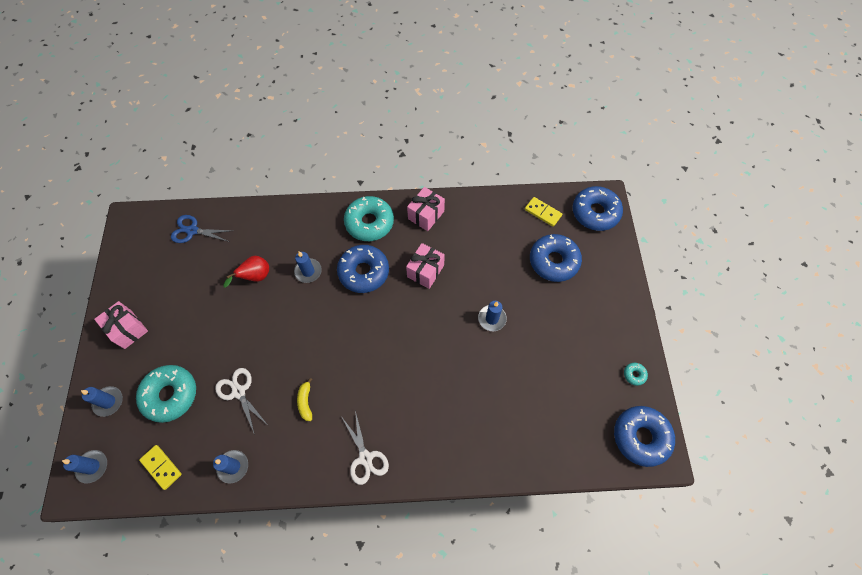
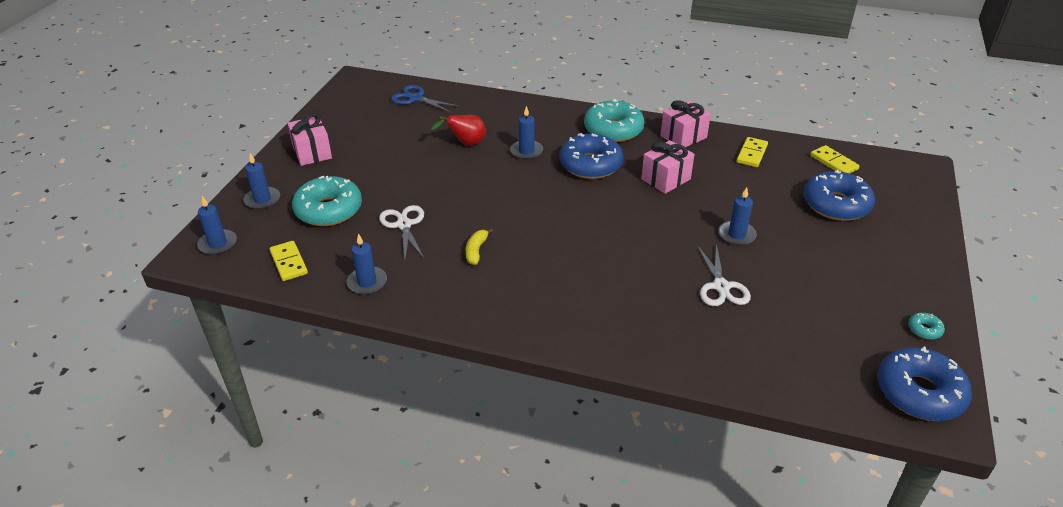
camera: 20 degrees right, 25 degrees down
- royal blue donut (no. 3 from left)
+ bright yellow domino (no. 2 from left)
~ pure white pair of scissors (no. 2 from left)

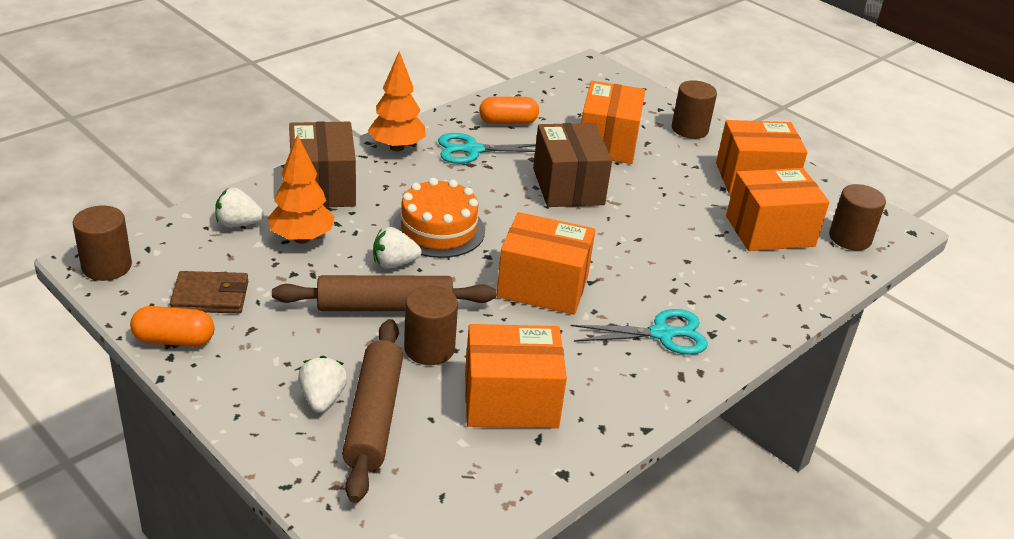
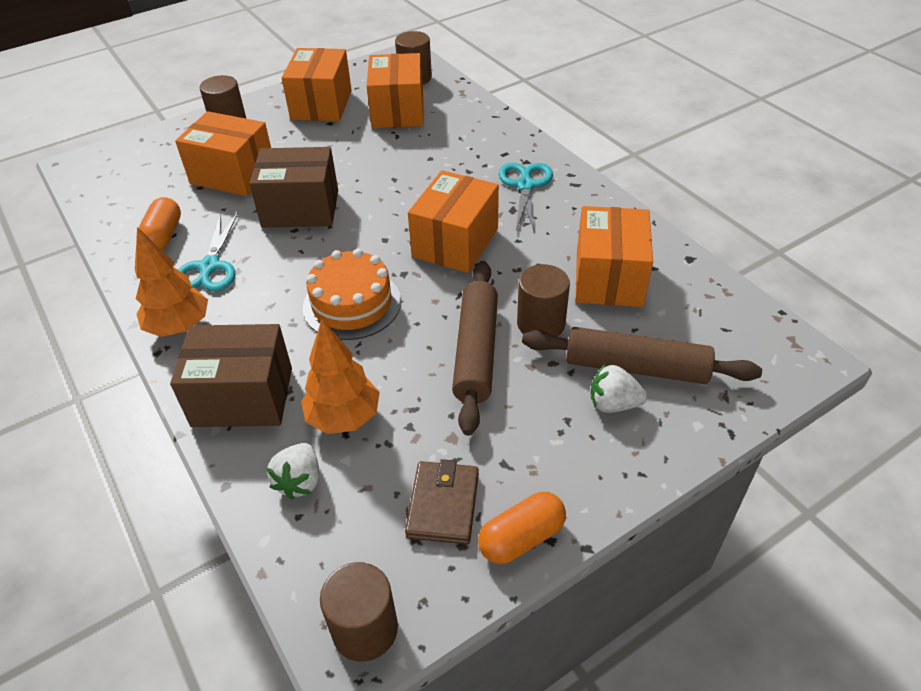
camera: 75 degrees left, 10 degrees up
- pure white berry (no. 3 from left)
~ orange capsule (no. 1 from left in the first image) 45 degrees clockwise

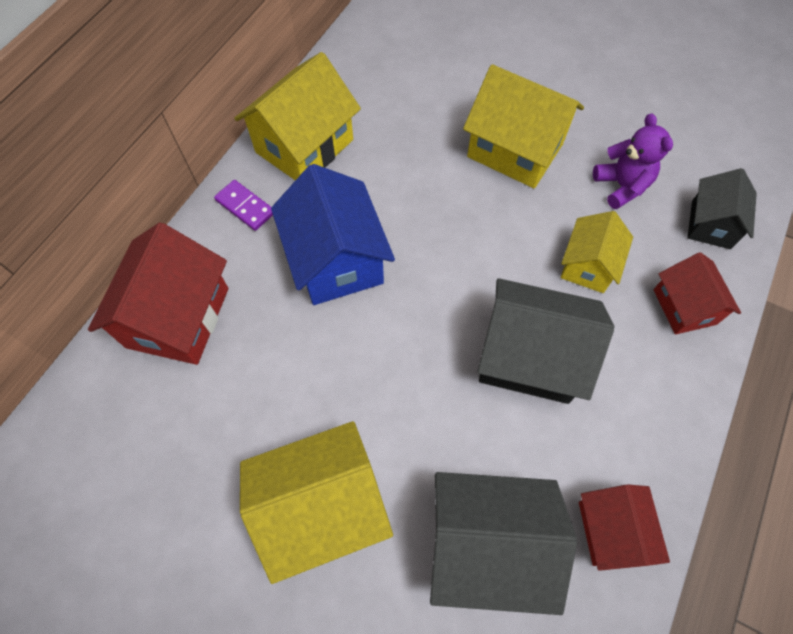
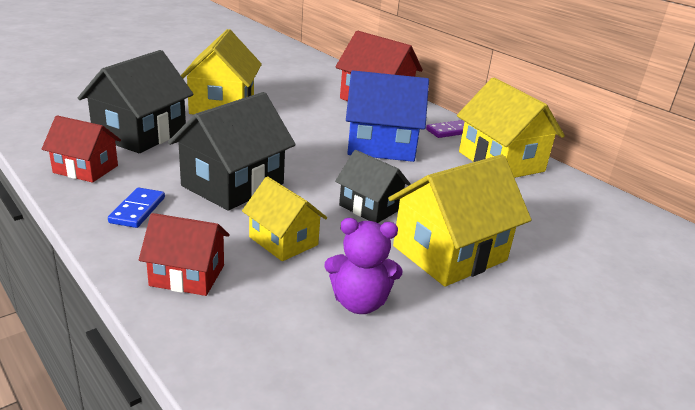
camera: 110 degrees right, 35 degrees down
+ royal blue domino
~ jet-black toy house (no. 3 from left)

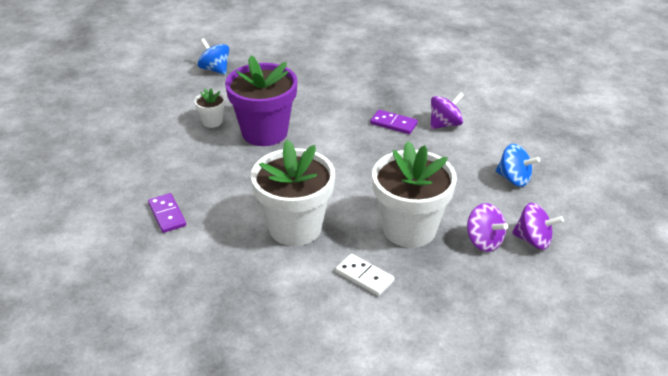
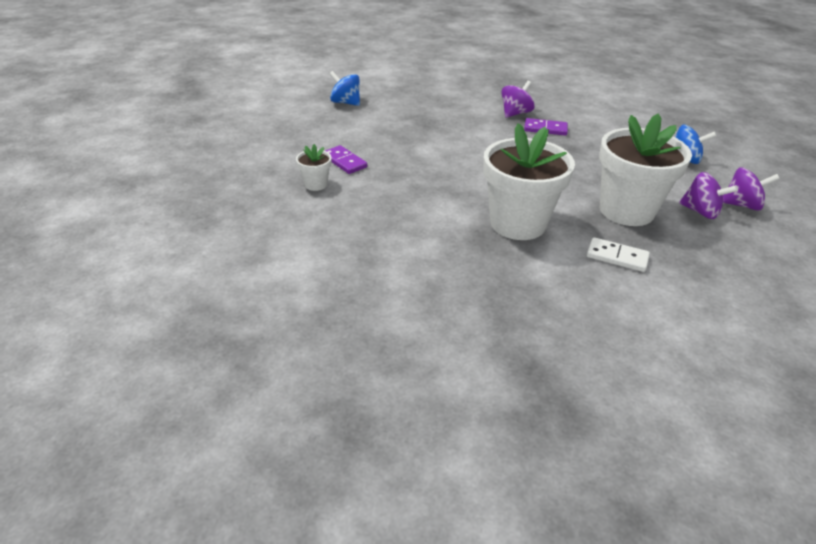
camera: 15 degrees left, 0 degrees up
- purple flower pot
~ purple domino (no. 1 from left)
~ pure white flower pot (no. 1 from left)
~ purple toy top (no. 1 from left)

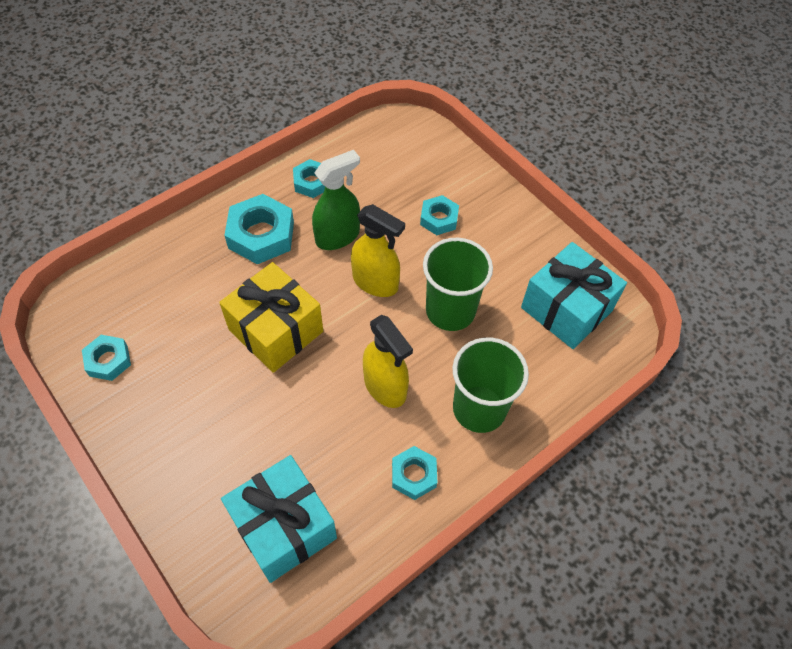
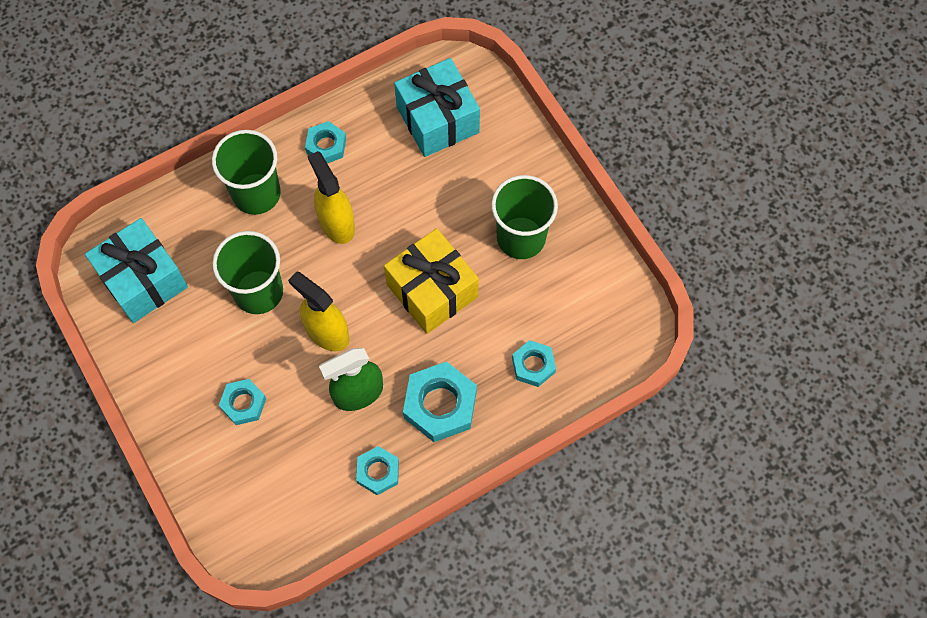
camera: 170 degrees left, 10 degrees up
+ green tumbler (no. 3 from left)
~ turquoise nut (no. 1 from left in the first image) to turquoise nut (no. 5 from left)

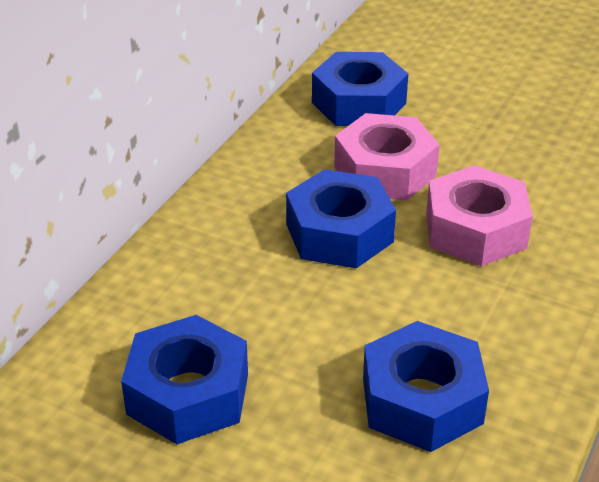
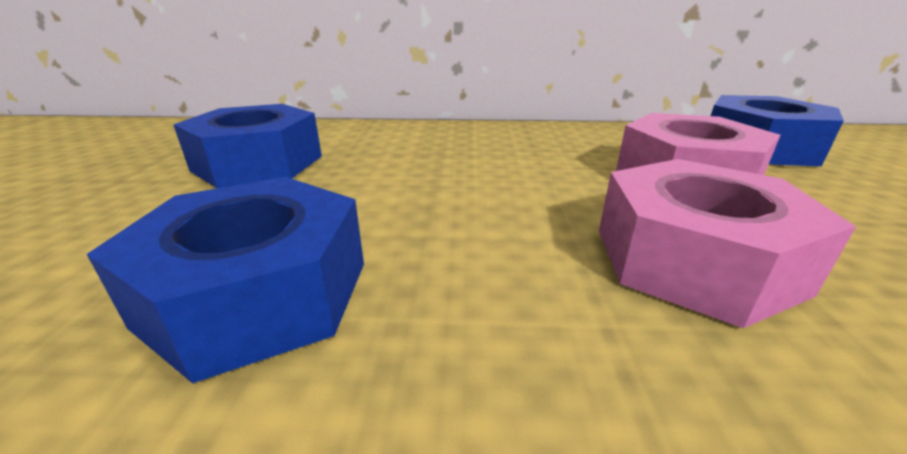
camera: 65 degrees right, 10 degrees down
- royal blue nut (no. 2 from left)

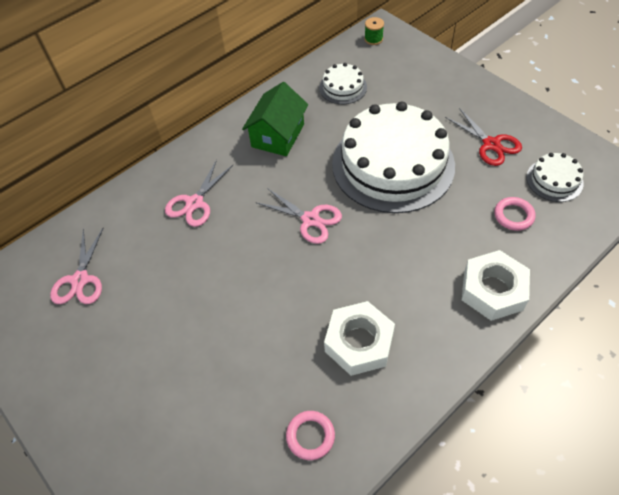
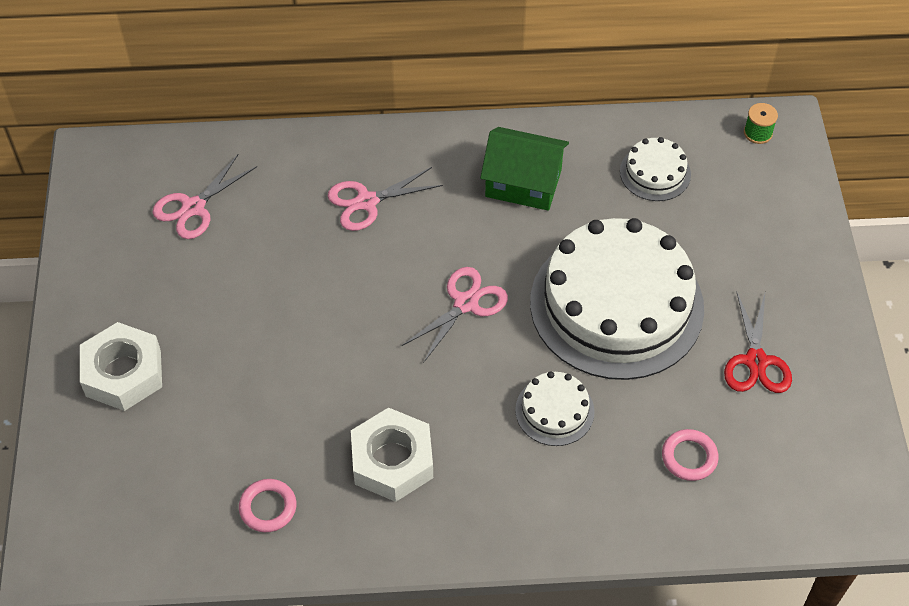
camera: 35 degrees right, 0 degrees up
~ pure white nut (no. 2 from left in the first image) to pure white nut (no. 1 from left)
~ pure white gateau (no. 3 from left in the first image) to pure white gateau (no. 1 from left)
~ green toy house 45 degrees clockwise
~ rose-pink pair of scissors (no. 3 from left) 120 degrees counterclockwise

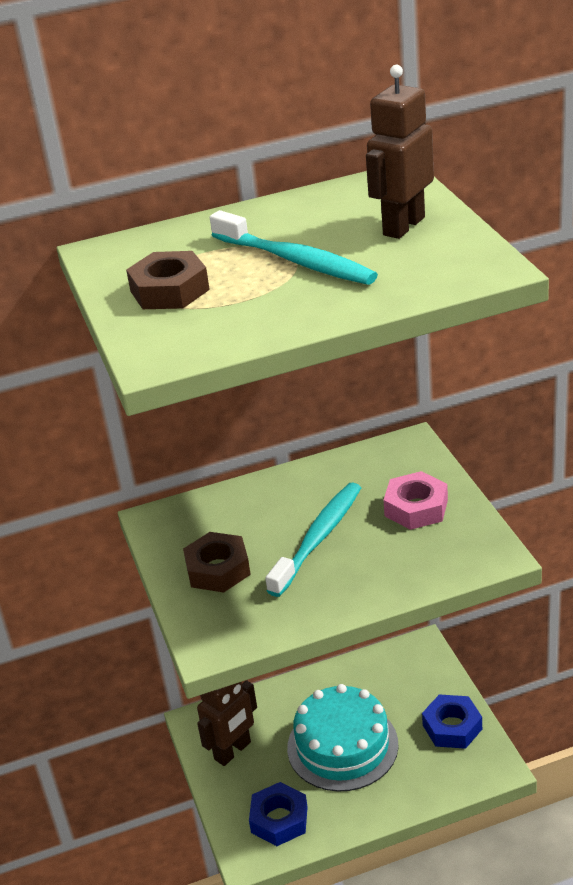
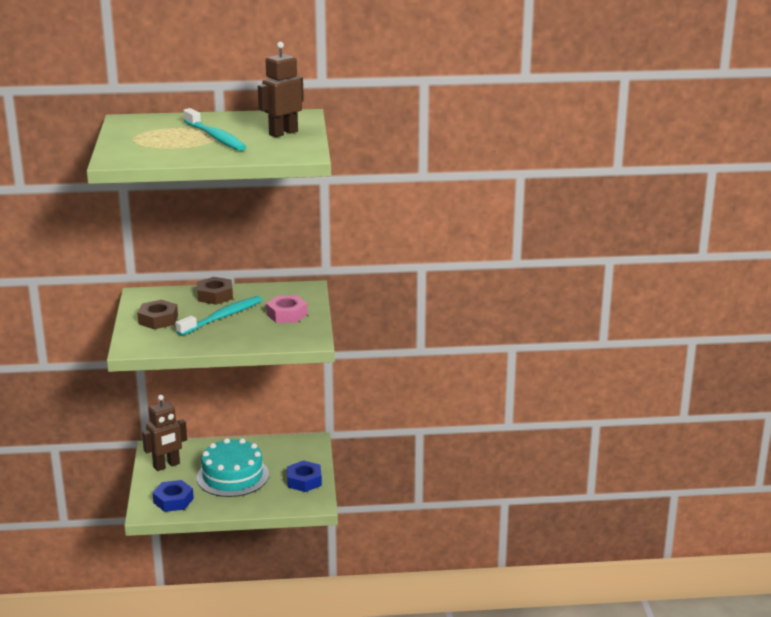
camera: 10 degrees right, 10 degrees down
~ brown nut (no. 1 from left in the first image) to brown nut (no. 2 from left)

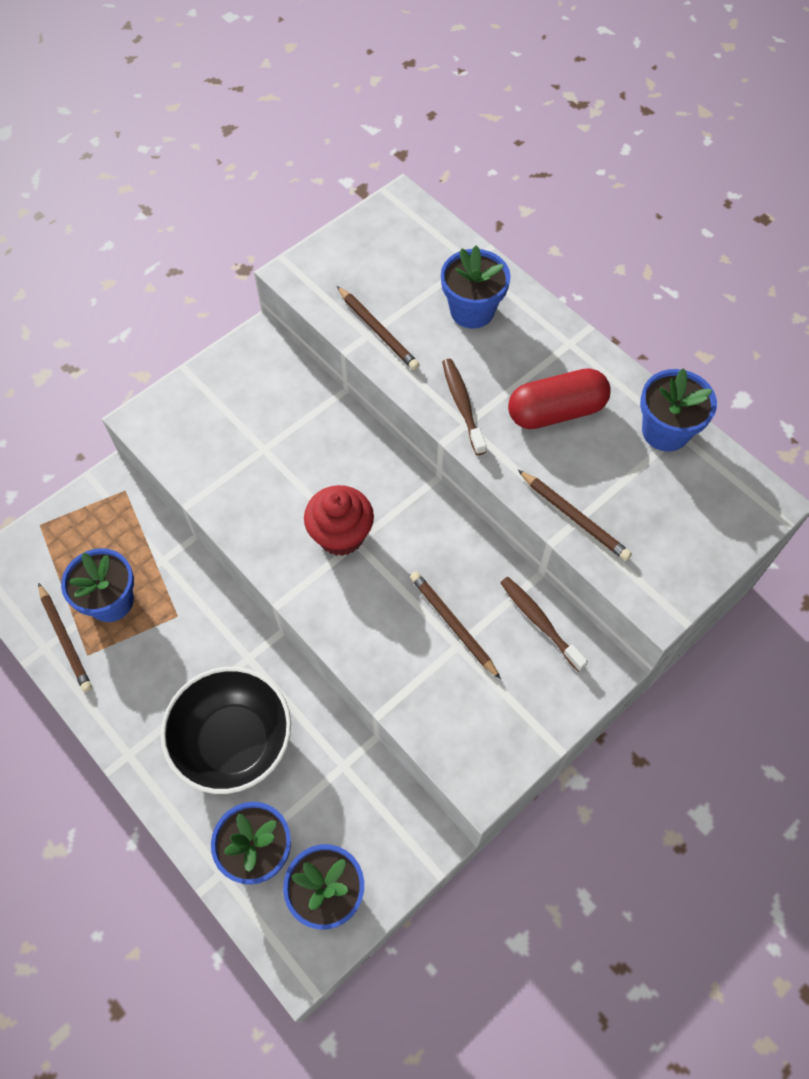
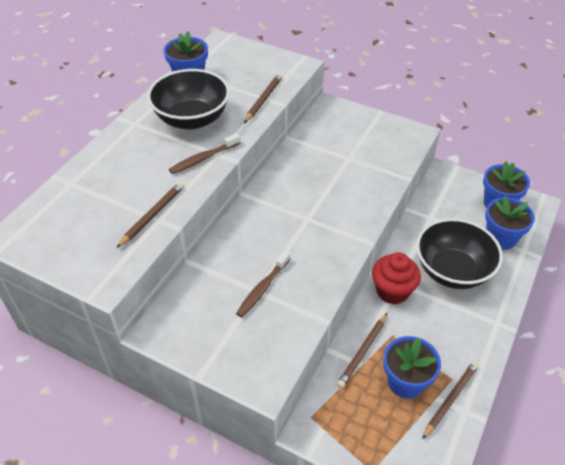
camera: 110 degrees left, 15 degrees down
- royal blue flower pot (no. 4 from left)
~ crimson muffin
~ brown wooden pencil (no. 3 from left)
~ brown tooth brush (no. 2 from left)
~ crimson capsule to jet-black bowl (no. 1 from left)

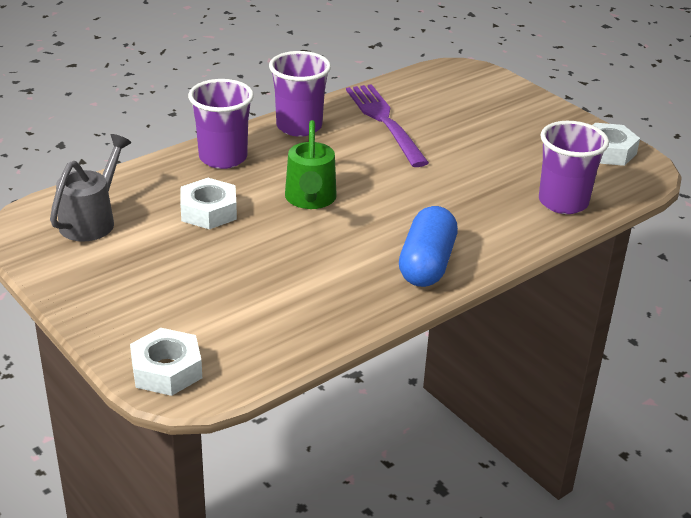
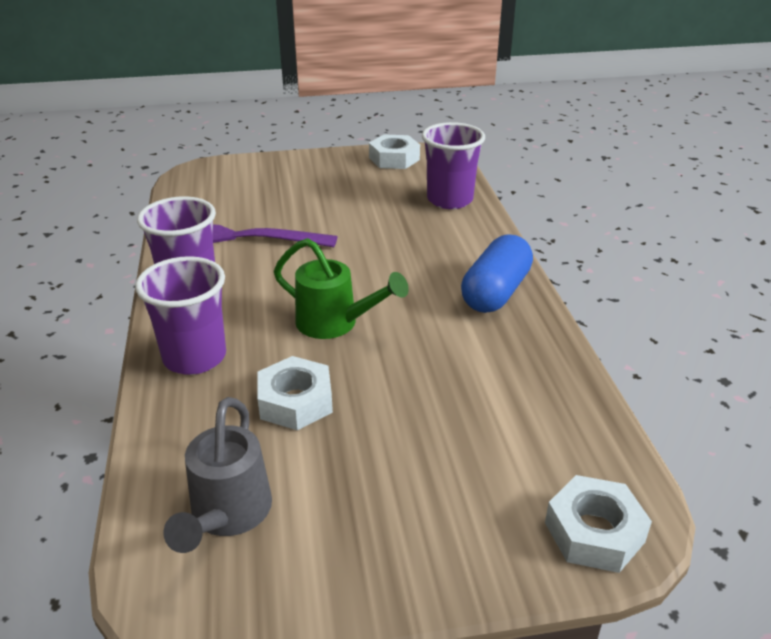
camera: 60 degrees left, 0 degrees up
~ grey watering pot 135 degrees counterclockwise
~ royal blue capsule 75 degrees clockwise

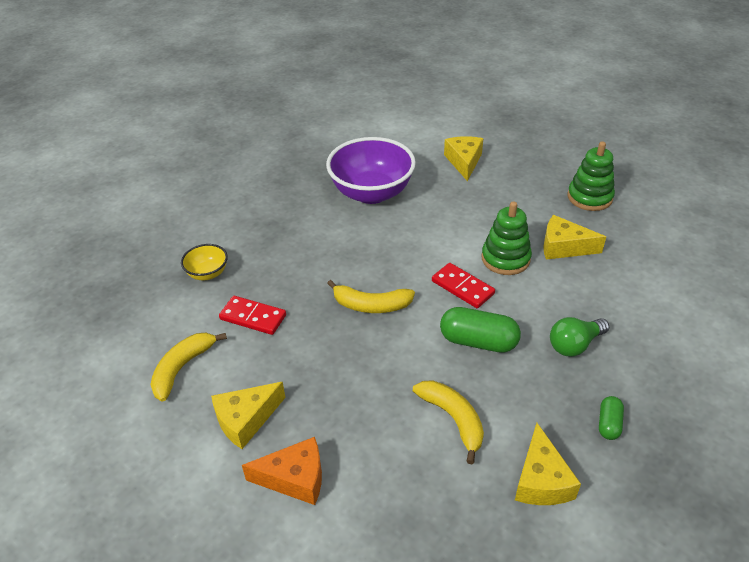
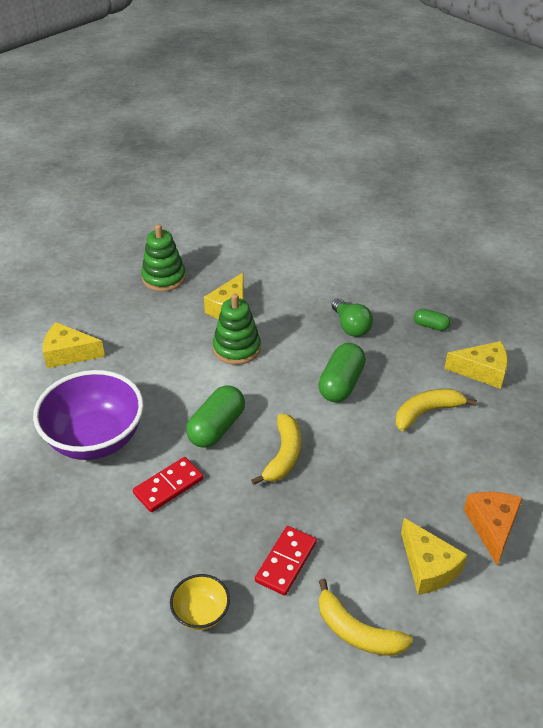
camera: 85 degrees left, 0 degrees up
+ green capsule (no. 1 from left)
~ crimson domino (no. 2 from left in the first image) to crimson domino (no. 1 from left)

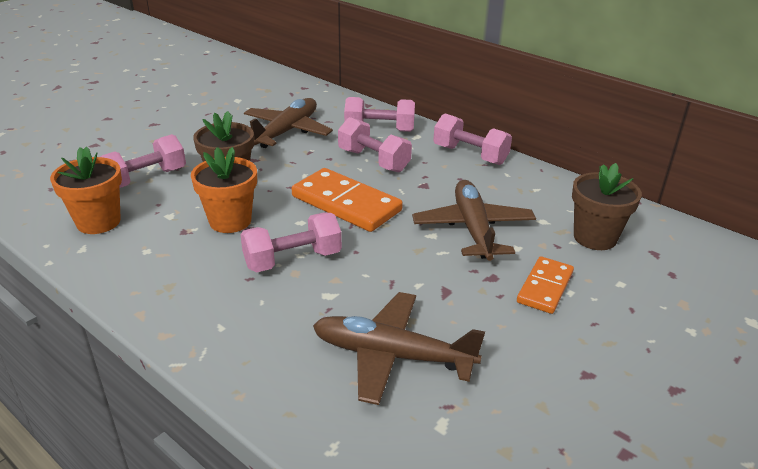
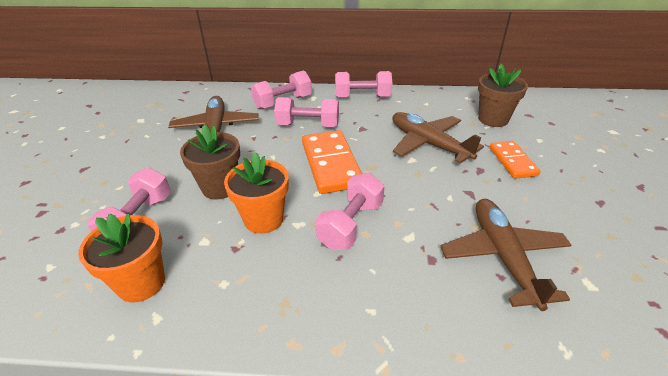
camera: 35 degrees left, 5 degrees up
~ orange domino (no. 1 from left) 75 degrees clockwise
~ brown plane (no. 2 from left in the first image) 105 degrees clockwise

